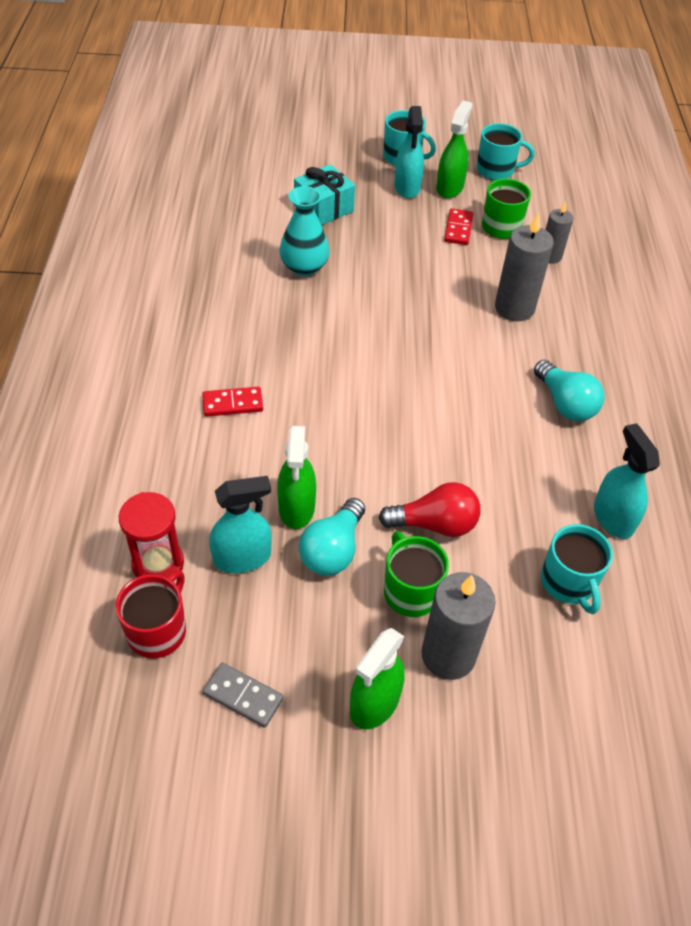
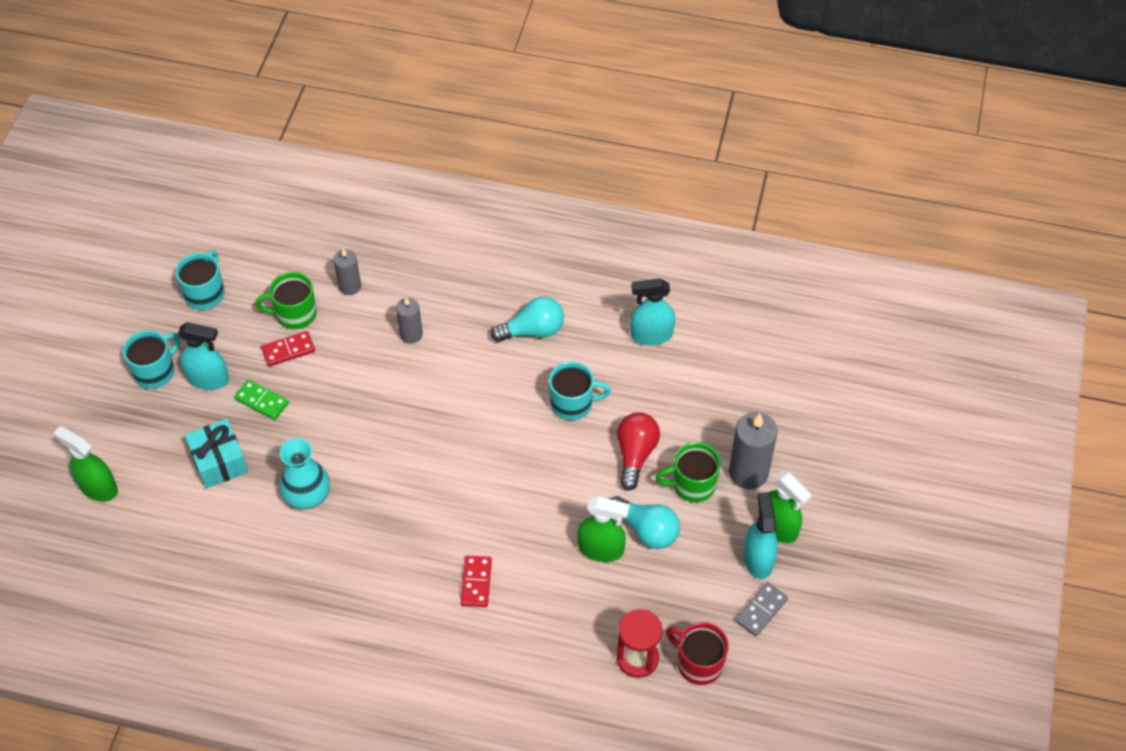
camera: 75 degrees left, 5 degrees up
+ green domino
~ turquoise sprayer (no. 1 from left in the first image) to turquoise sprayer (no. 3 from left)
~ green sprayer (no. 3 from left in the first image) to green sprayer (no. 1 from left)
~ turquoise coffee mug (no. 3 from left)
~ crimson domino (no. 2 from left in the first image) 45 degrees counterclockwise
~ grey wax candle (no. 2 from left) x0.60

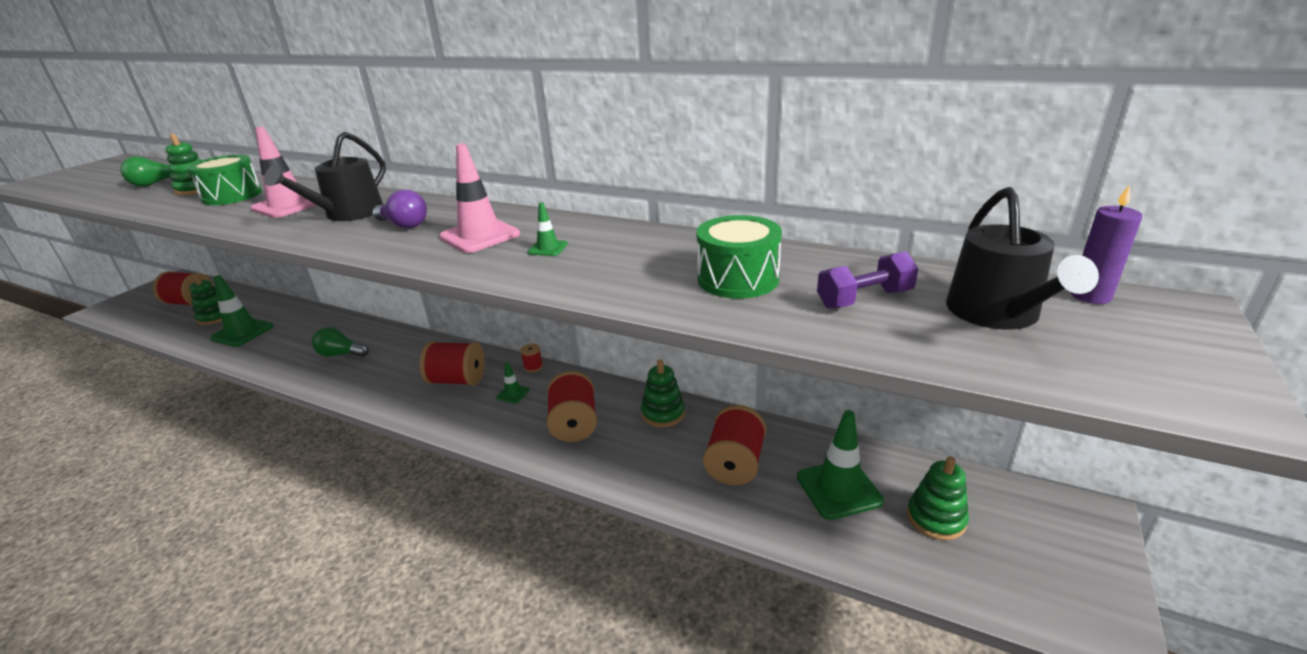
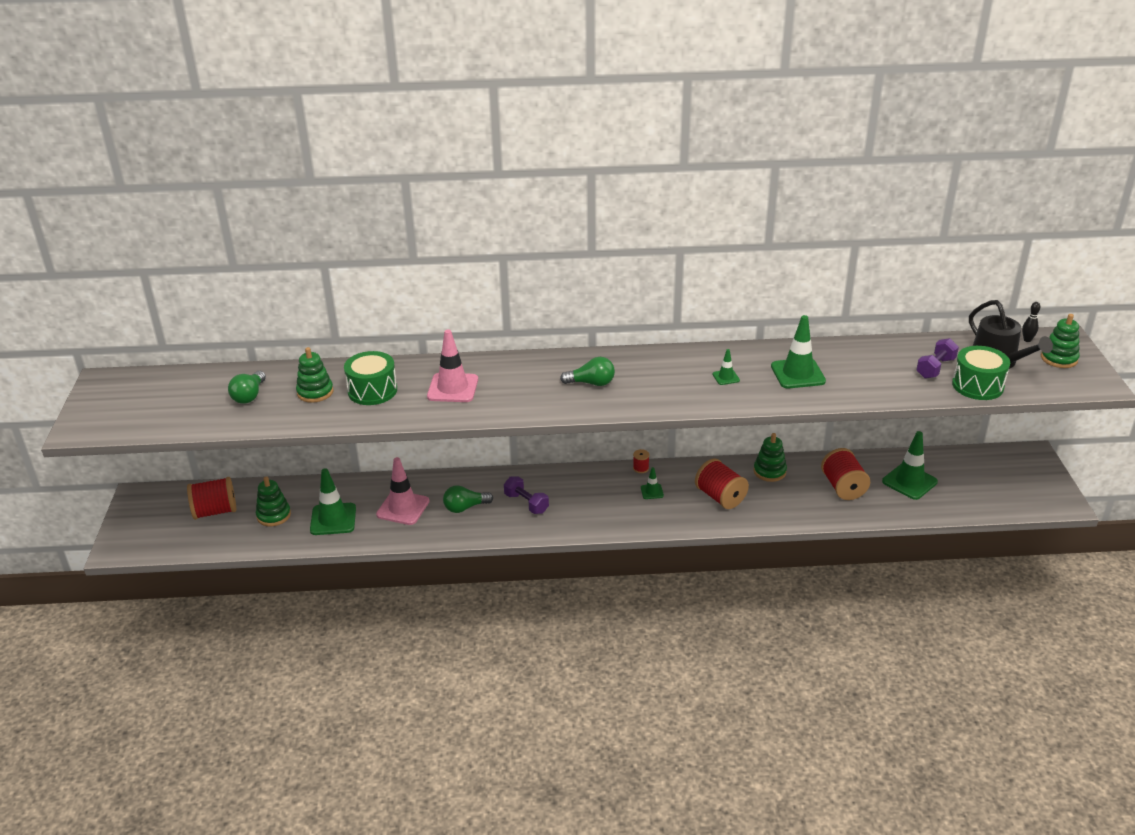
camera: 30 degrees left, 5 degrees up
- jet-black watering pot (no. 1 from left)
- crimson spool (no. 2 from left)
+ purple free weight (no. 1 from left)
+ green road cone (no. 4 from left)
~ rose-pink road cone (no. 2 from left in the first image) to rose-pink road cone (no. 1 from left)
~ green snare drum (no. 2 from left)
~ green stacking rings (no. 4 from left)
~ purple wax candle to jet-black tenpin
~ purple lightbulb to green lightbulb (no. 3 from left)

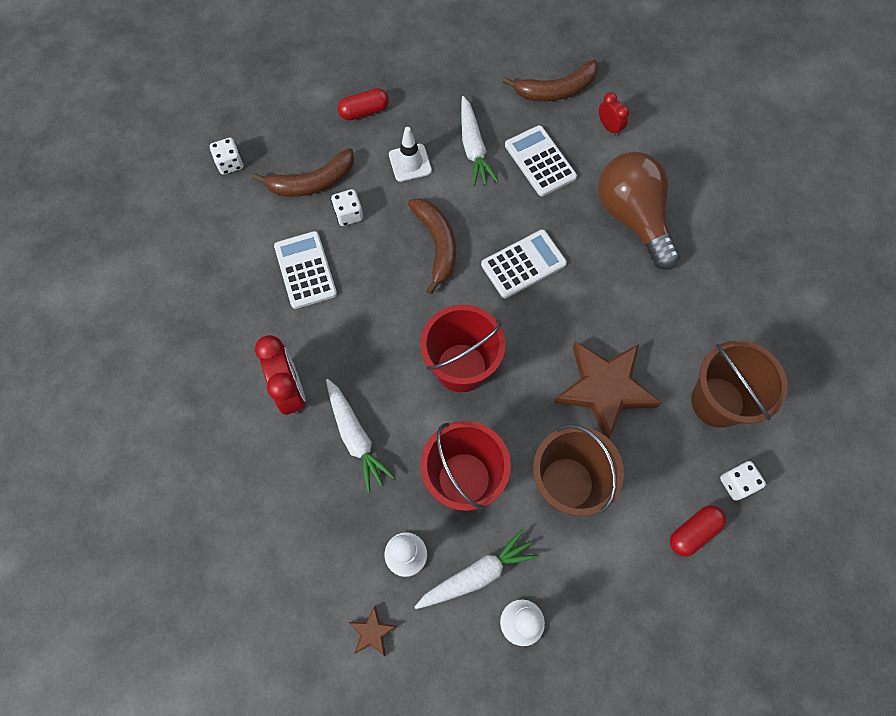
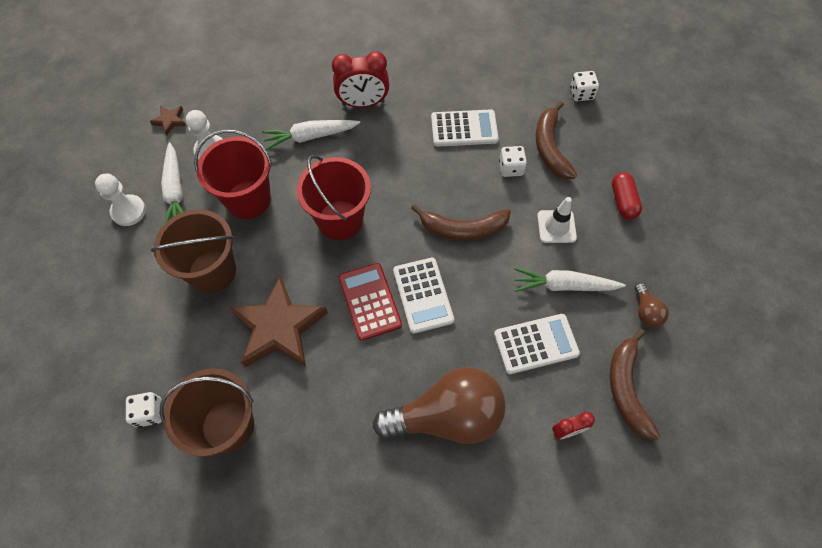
camera: 105 degrees right, 5 degrees down
- crimson capsule (no. 2 from left)
+ crimson pocket calculator
+ brown lightbulb (no. 2 from left)

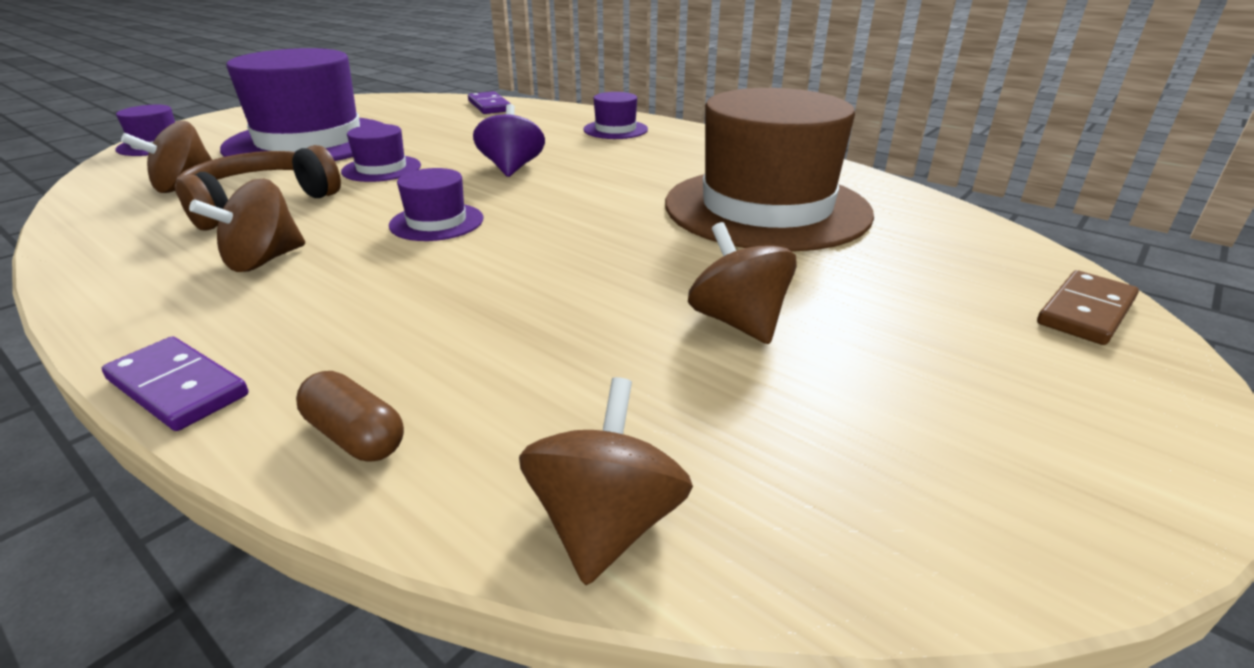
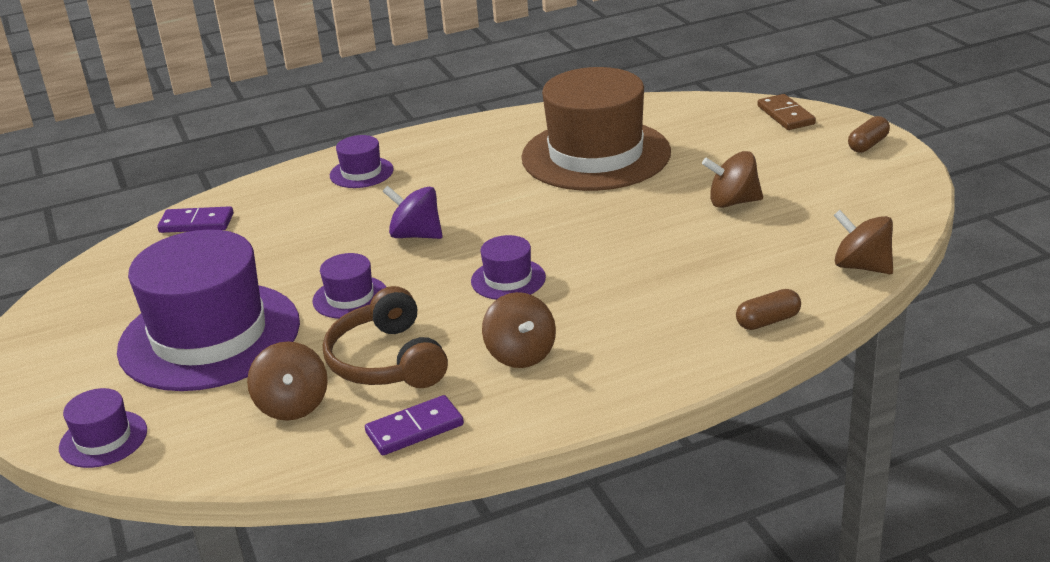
camera: 60 degrees left, 0 degrees up
+ brown capsule (no. 2 from left)
~ purple domino (no. 1 from left in the first image) to purple domino (no. 2 from left)

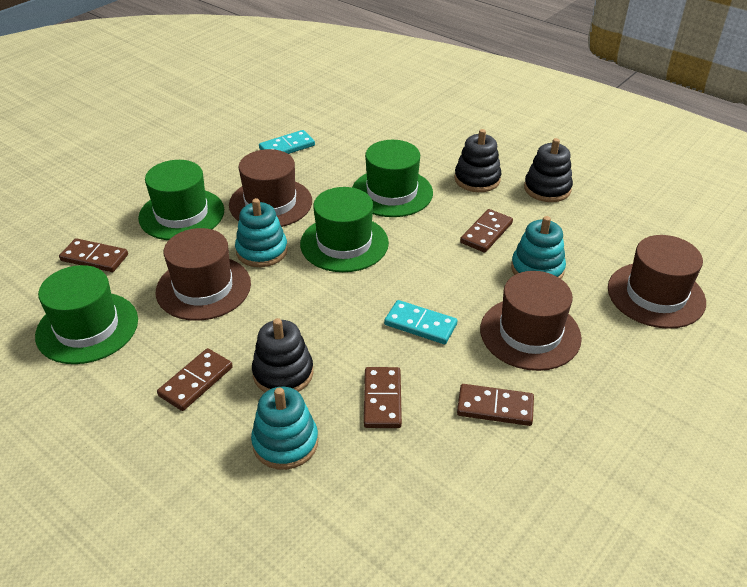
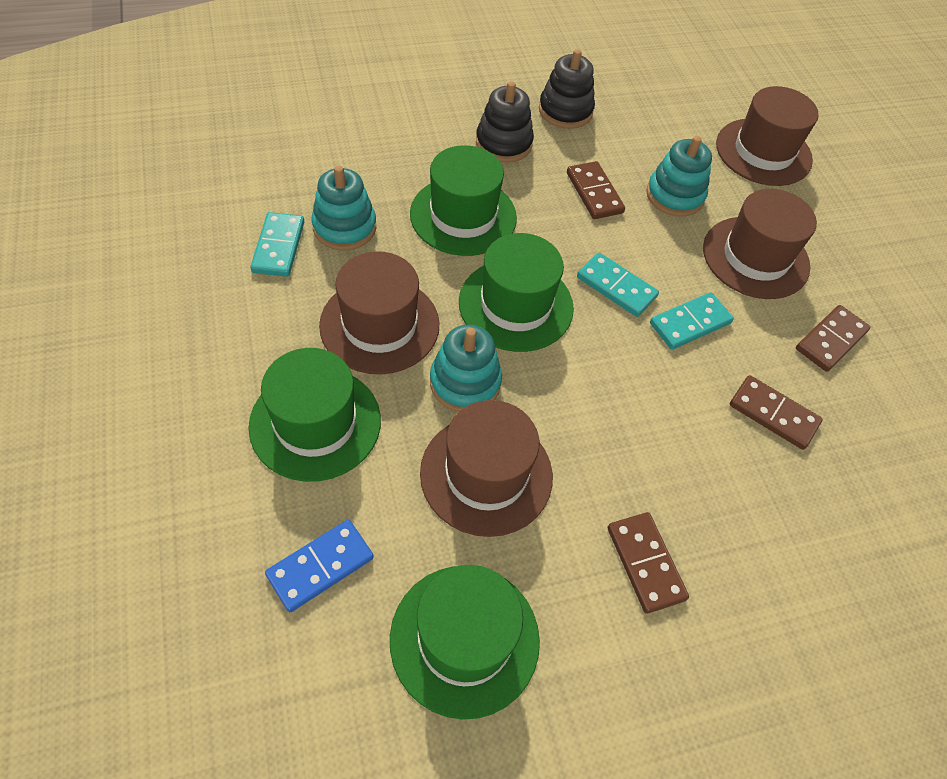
camera: 60 degrees left, 15 degrees up
- jet-black stacking rings (no. 1 from left)
+ turquoise domino (no. 2 from left)
~ turquoise stacking rings (no. 2 from left in the first image) to turquoise stacking rings (no. 1 from left)
~ brown domino (no. 1 from left) to royal blue domino

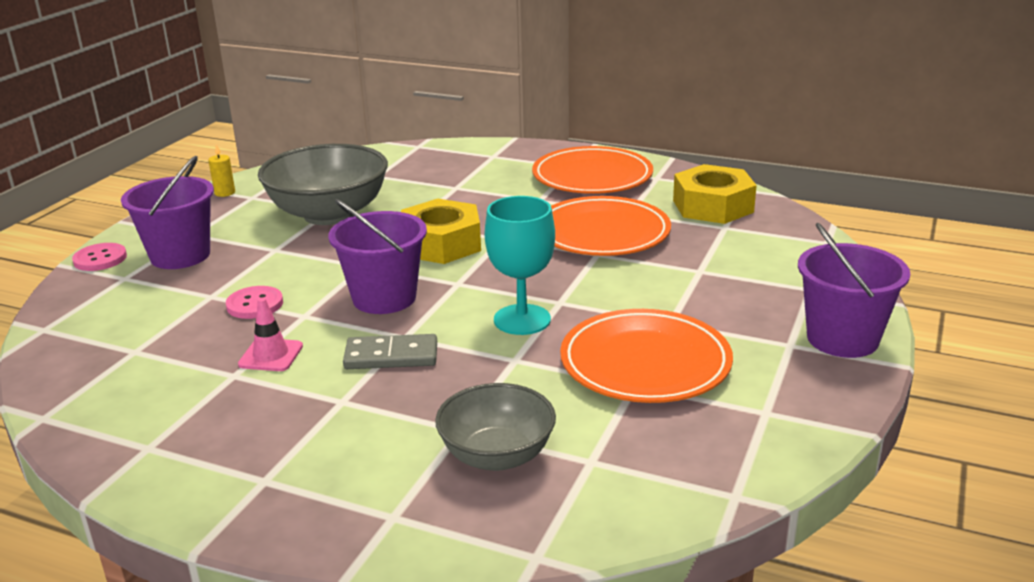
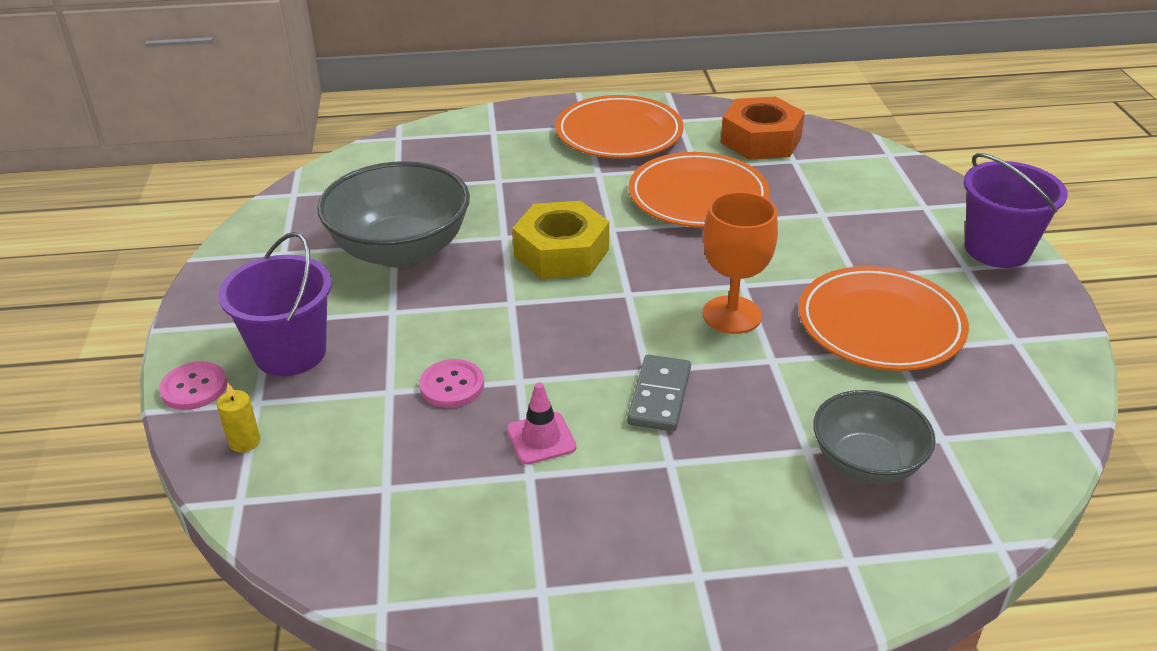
camera: 30 degrees left, 10 degrees up
- purple bucket (no. 2 from left)
~ bright yellow wax candle
~ turquoise goblet to orange goblet
~ bright yellow nut (no. 2 from left) to orange nut
~ grey domino 45 degrees counterclockwise

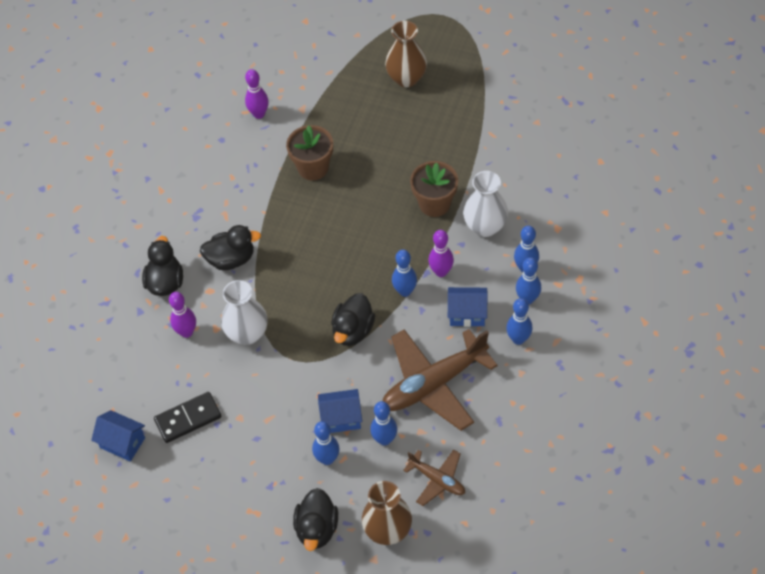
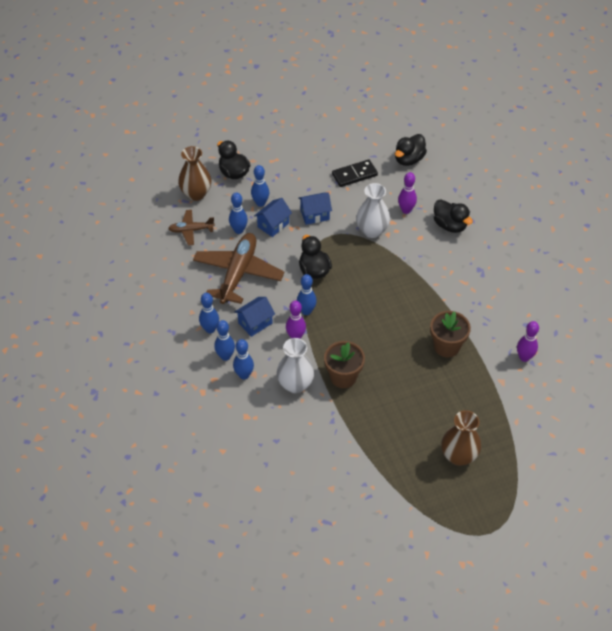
camera: 135 degrees right, 5 degrees down
~ royal blue toy house (no. 1 from left in the first image) to royal blue toy house (no. 3 from left)
~ jet-black duck (no. 2 from left in the first image) to jet-black duck (no. 3 from left)
~ jet-black domino 45 degrees clockwise

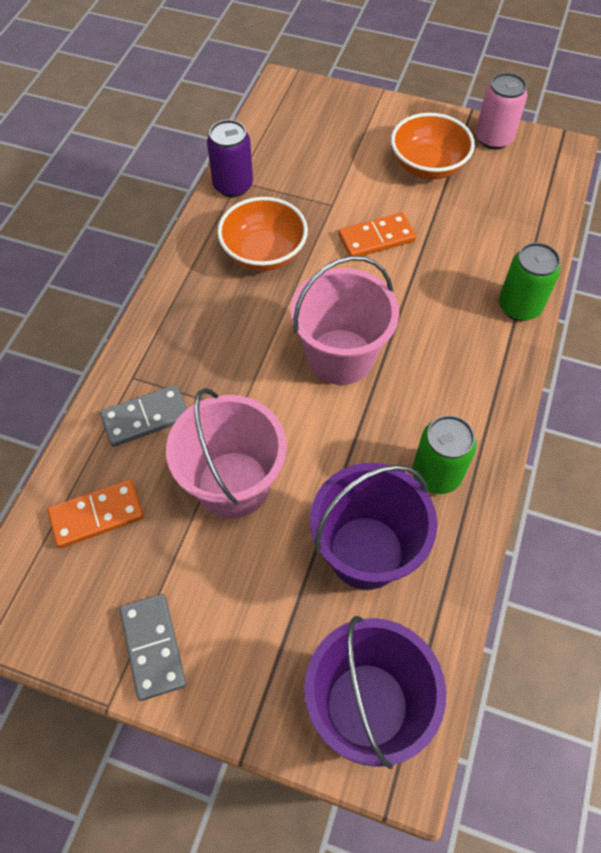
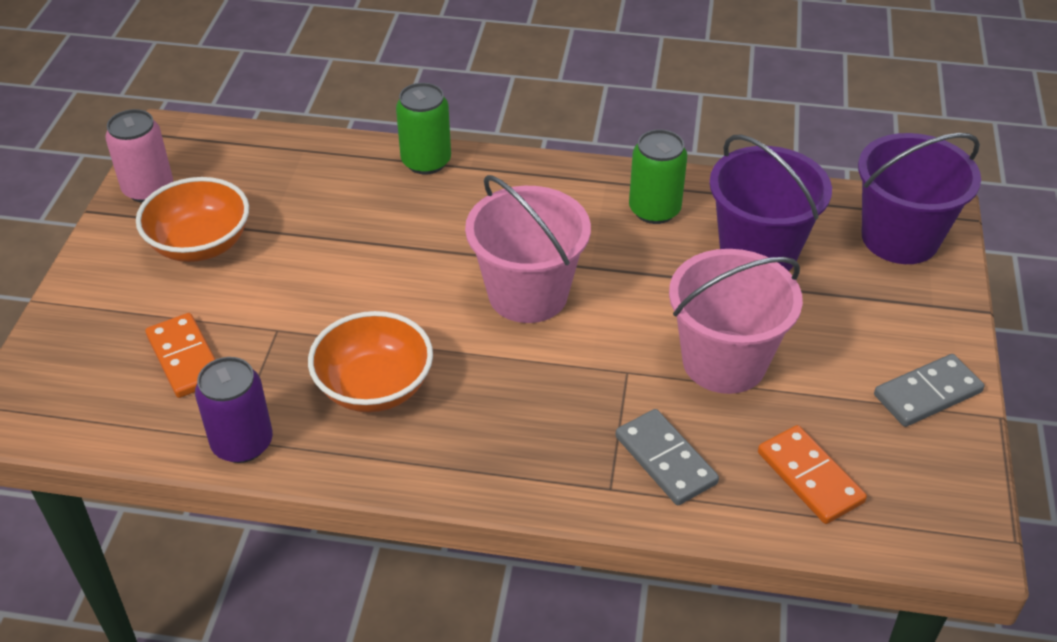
camera: 100 degrees left, 15 degrees down
~ orange domino (no. 2 from left in the first image) to orange domino (no. 1 from left)

